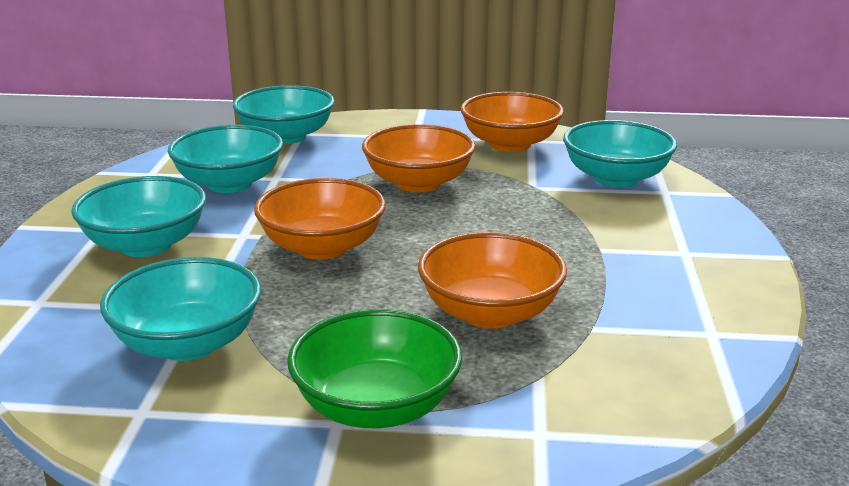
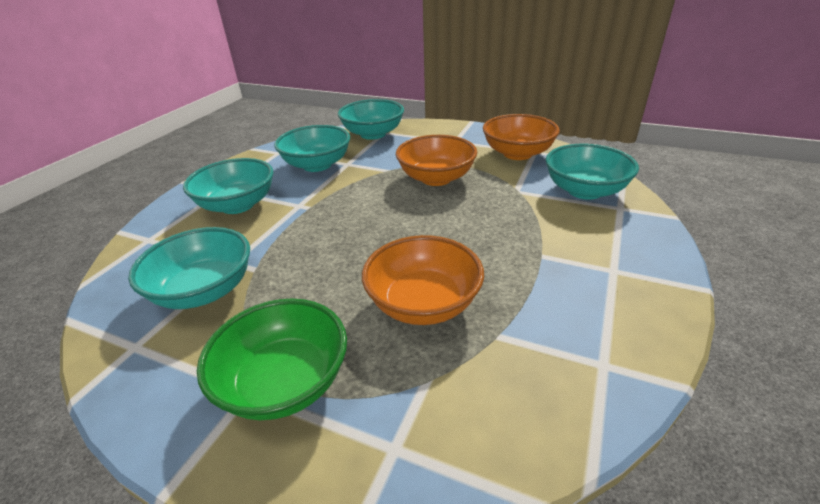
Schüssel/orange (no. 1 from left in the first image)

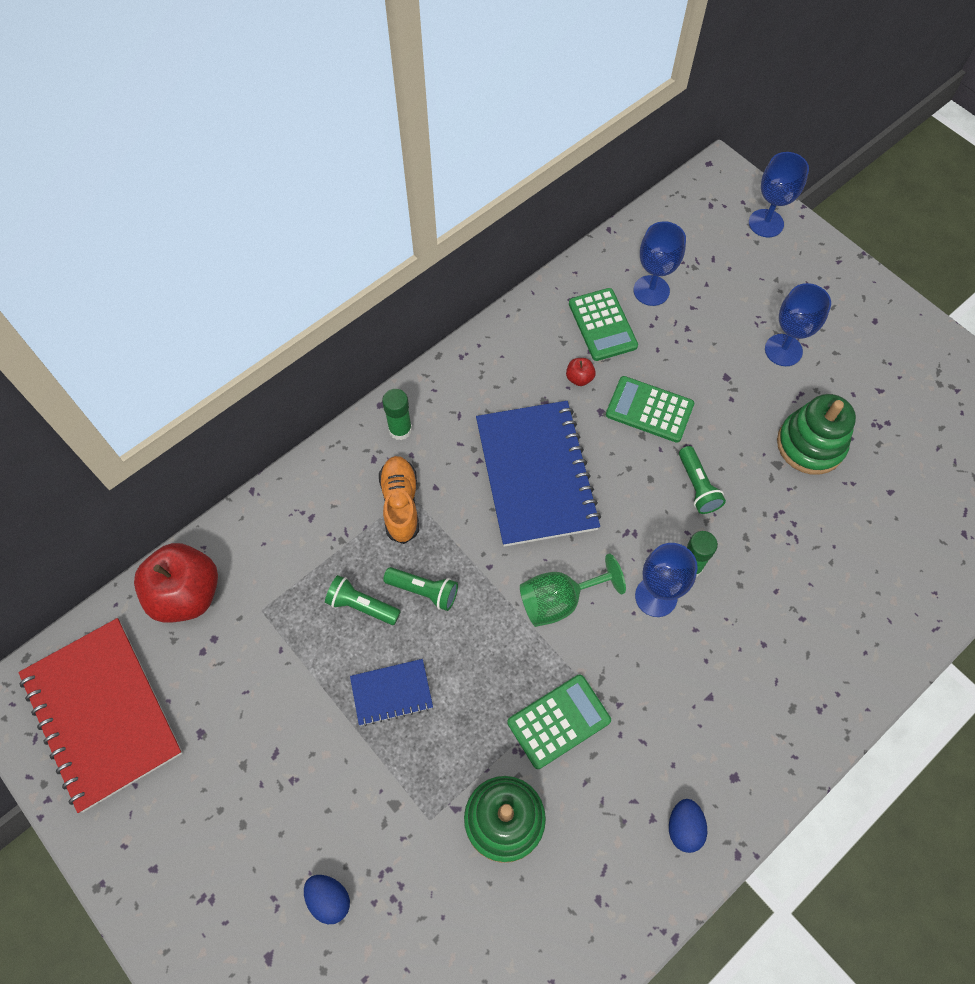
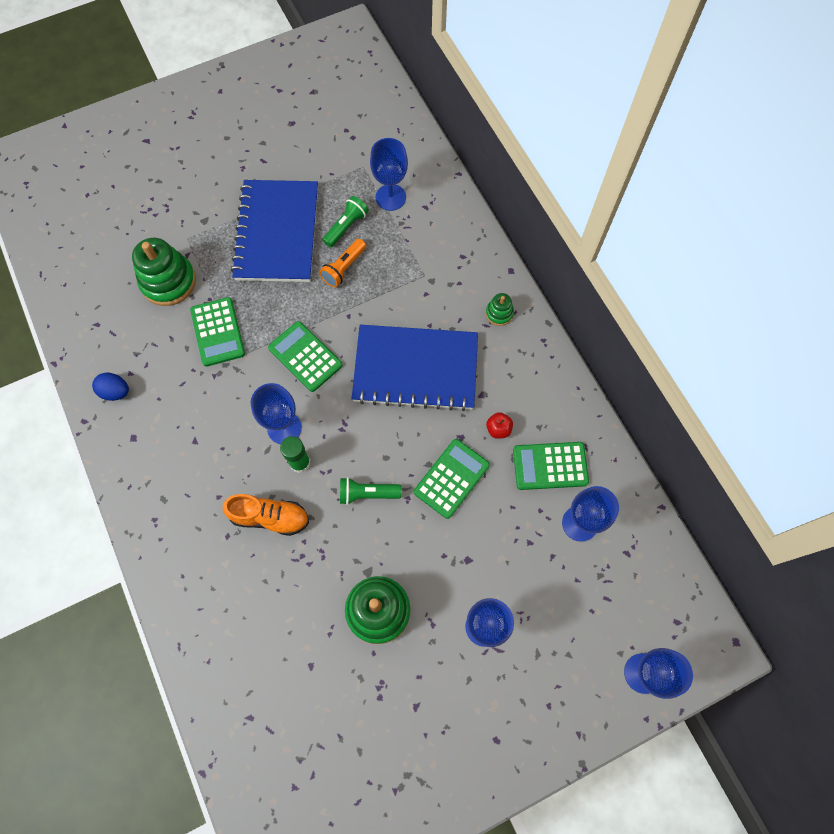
Schuh/orange
Notizbuch/blau (no. 1 from left)
Taschenrechner/grün (no. 2 from left)
Taschenlampe/orange
Kelch/blau (no. 2 from left)
Stapelspielzeug/grün (no. 3 from left)
Notizbuch/rot
Apfel/rot (no. 1 from left in the first image)
Ei/blau (no. 1 from left in the first image)
Klebestift/grün (no. 1 from left in the first image)

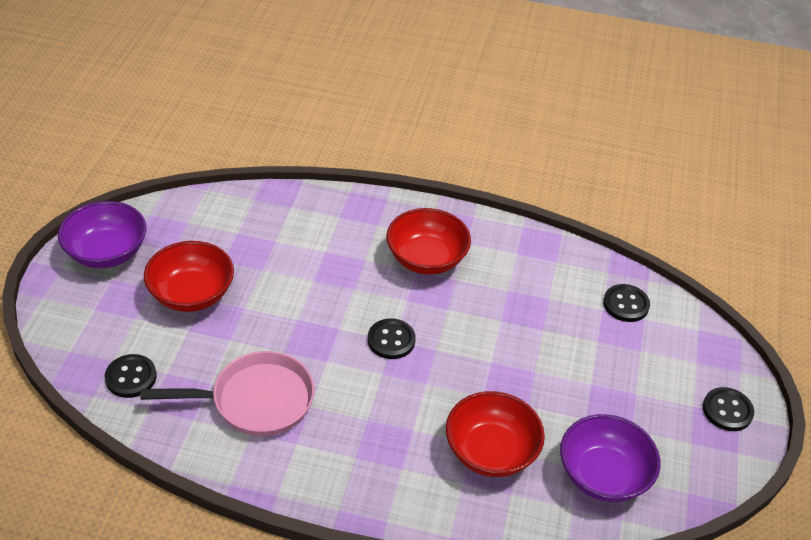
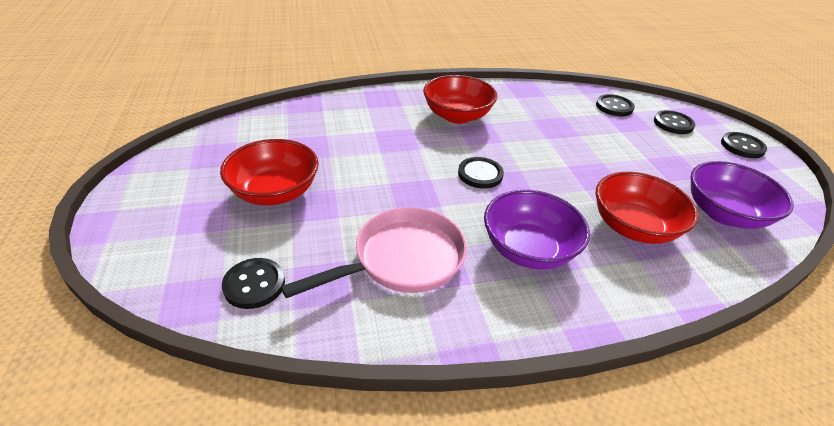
Schüssel/lila (no. 1 from left)
Knopf/schwarz (no. 4 from left)

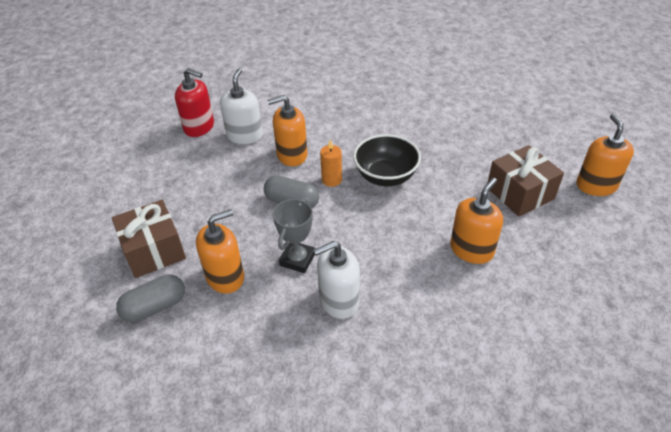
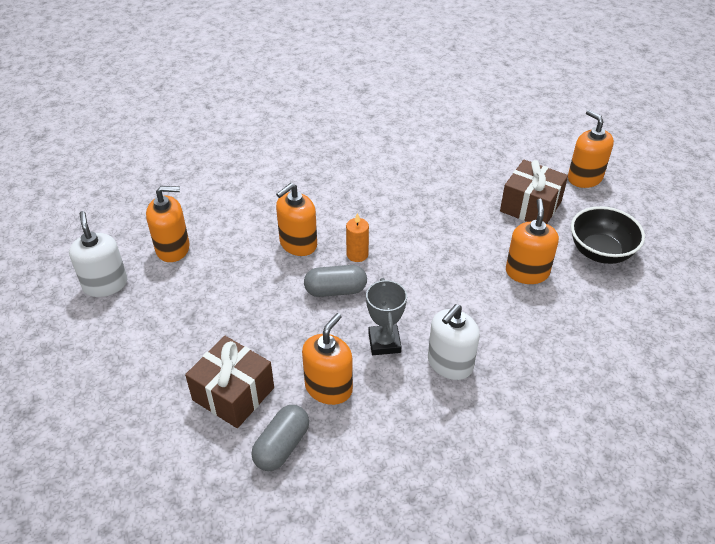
Seifenspender/weiß (no. 1 from left)
Seifenspender/orange (no. 1 from left)
Schüssel/schwarz

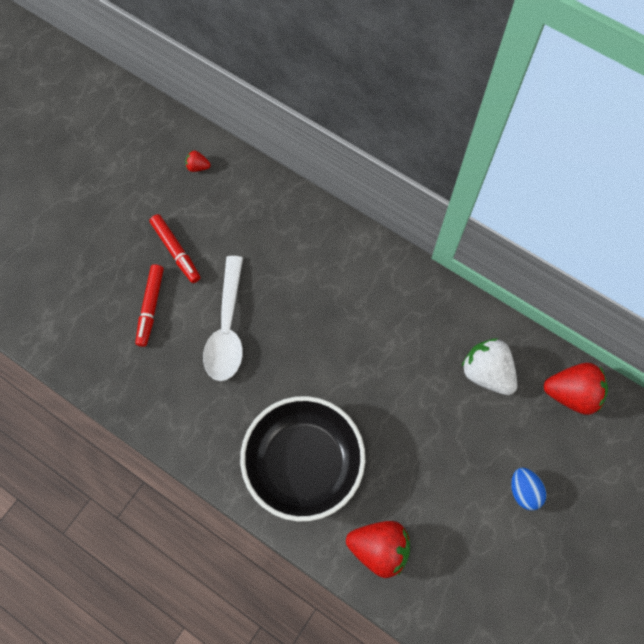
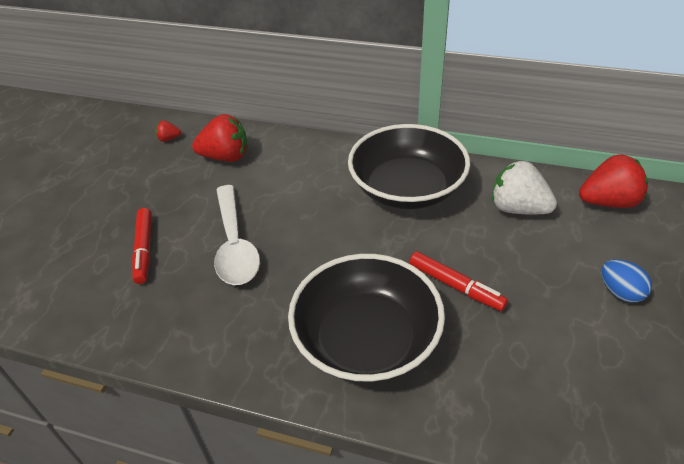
Erdbeere/rot (no. 2 from left)
Schüssel/schwarz (no. 2 from left)
Filzstift/rot (no. 2 from left)

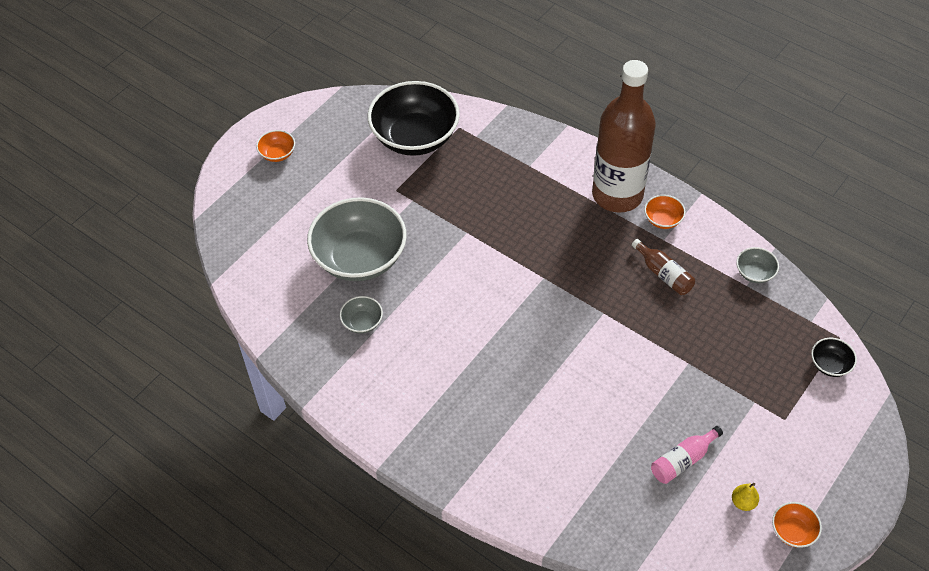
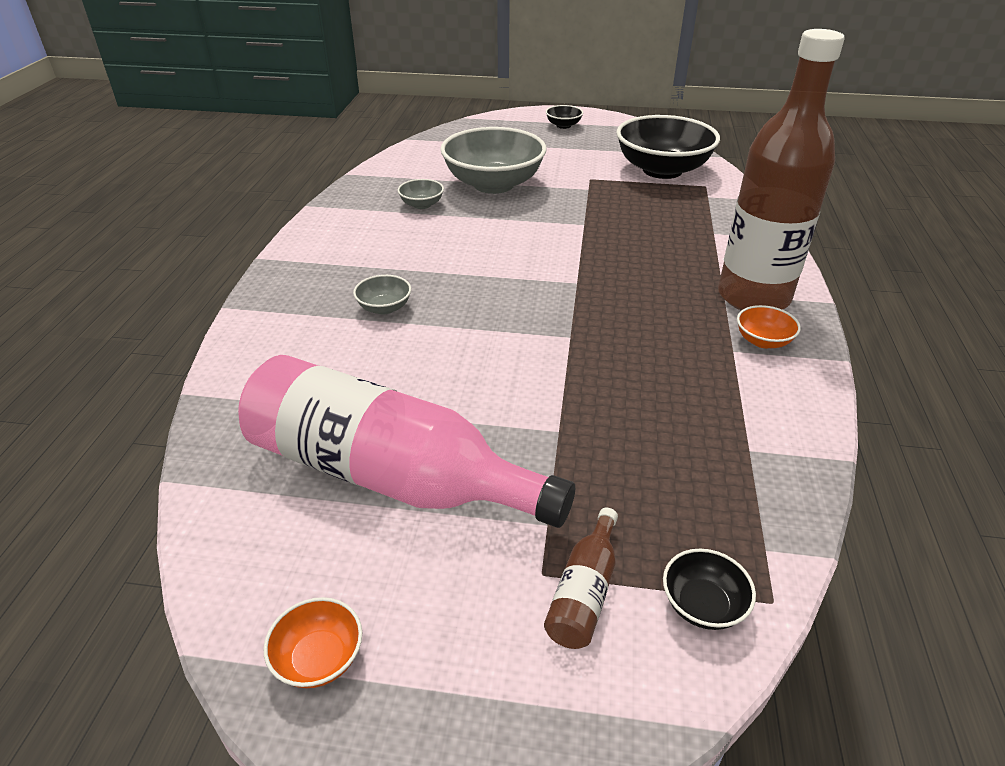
Flasche/rosa
Schüssel/grau (no. 1 from left)
Flasche/braun (no. 1 from left)
Schüssel/schwarz (no. 1 from left)
Birne/gelb

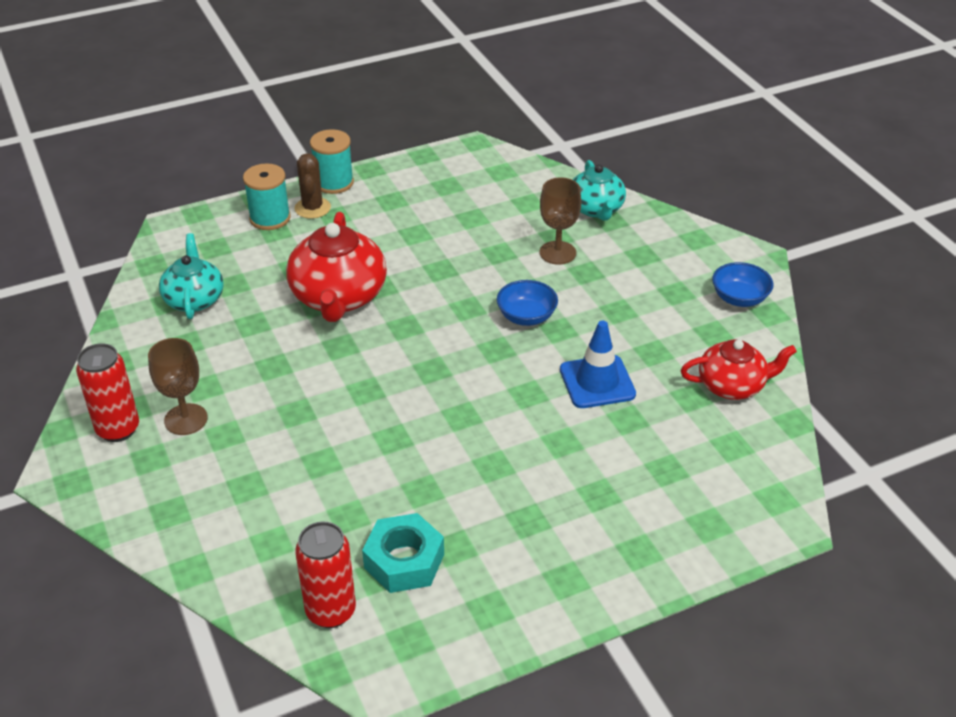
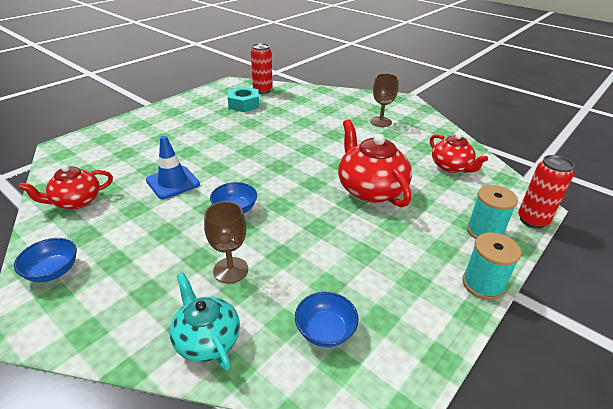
Schüssel/blau (no. 3 from left)
Teekanne/rot (no. 3 from left)
Dose/rot (no. 2 from left)
Kaktus/braun

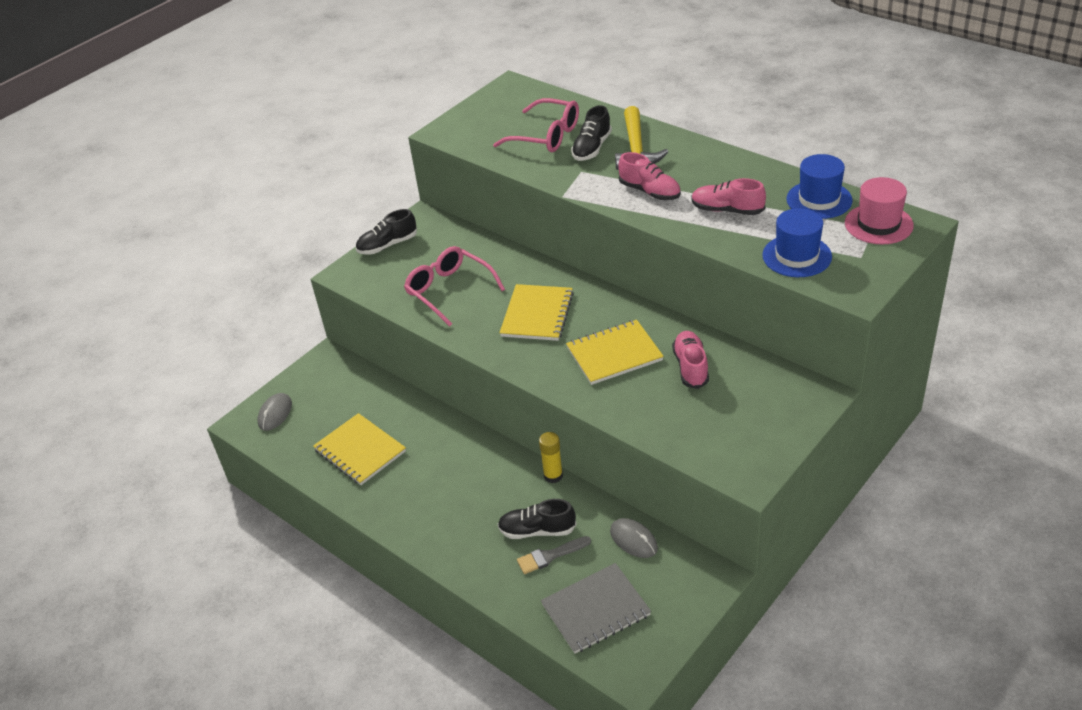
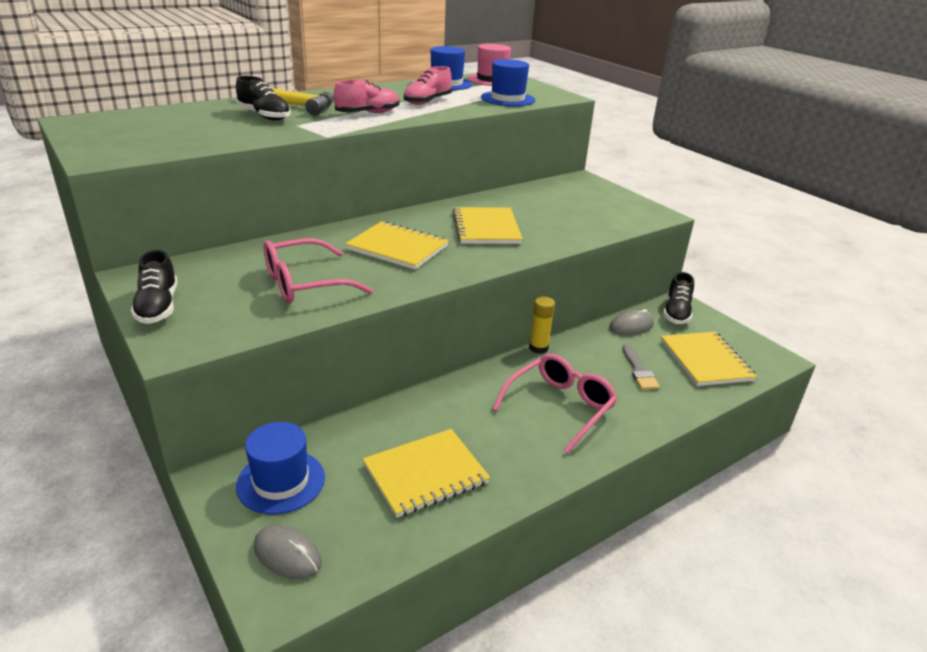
Hut/blau (no. 1 from left)
Brille/rosa (no. 2 from left)
Notizbuch/gelb (no. 4 from left)
Schuh/schwarz (no. 3 from left)
Schuh/rosa (no. 2 from left in the first image)

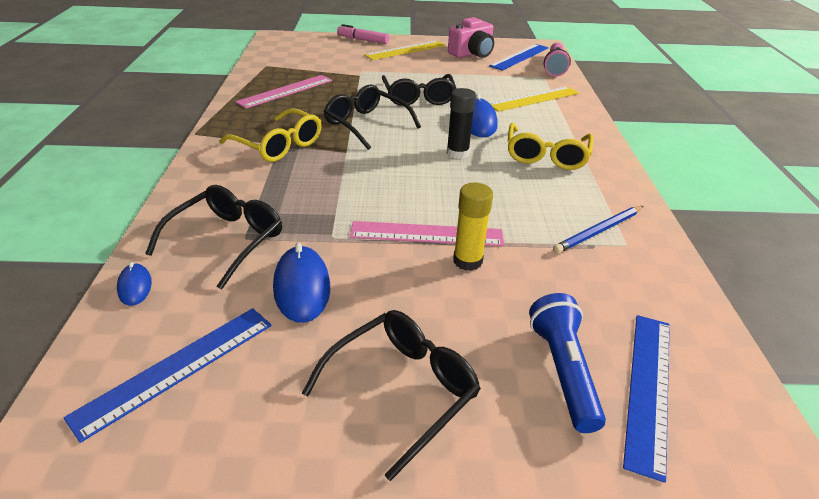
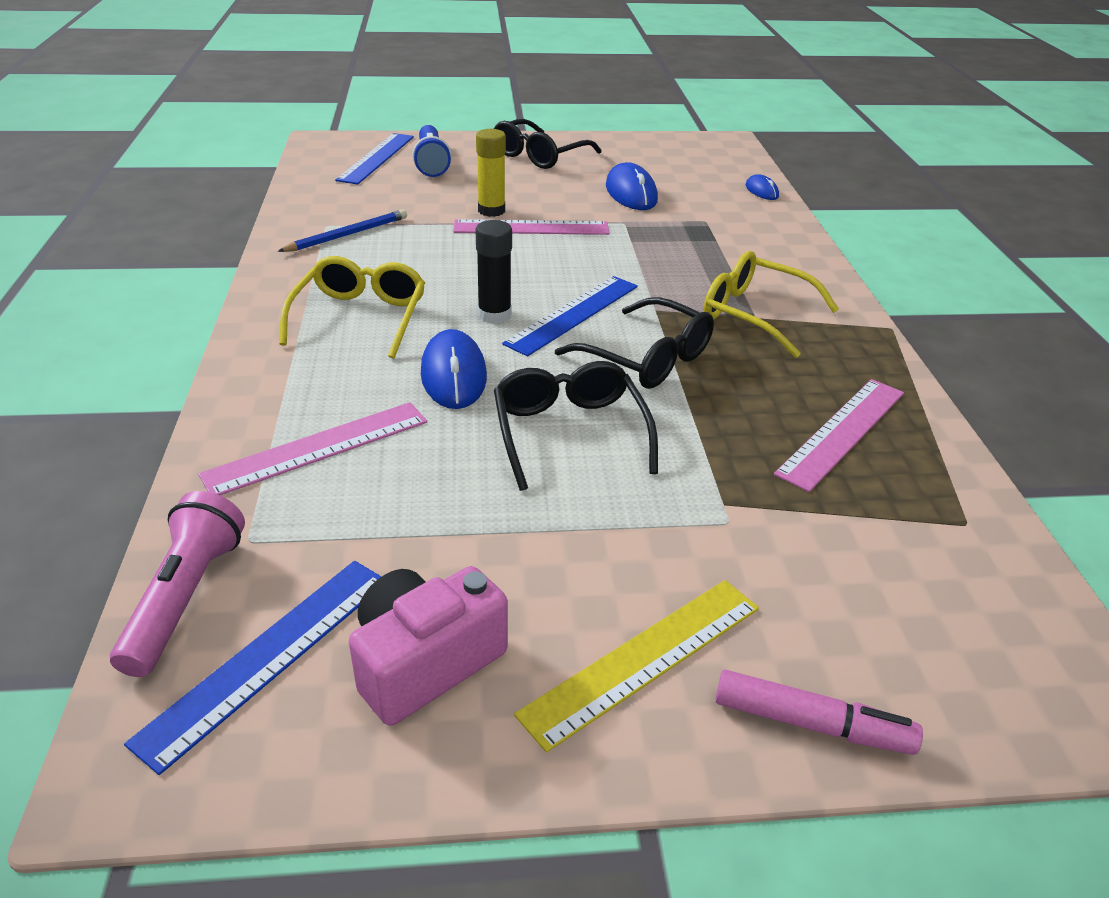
Lineal/rosa (no. 1 from left)
Lineal/blau (no. 3 from left)
Brille/schwarz (no. 1 from left in the first image)

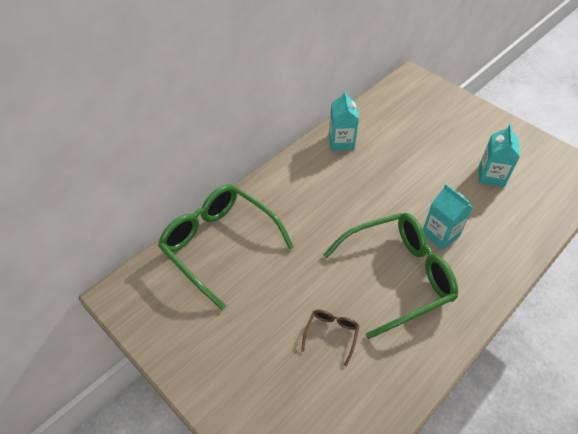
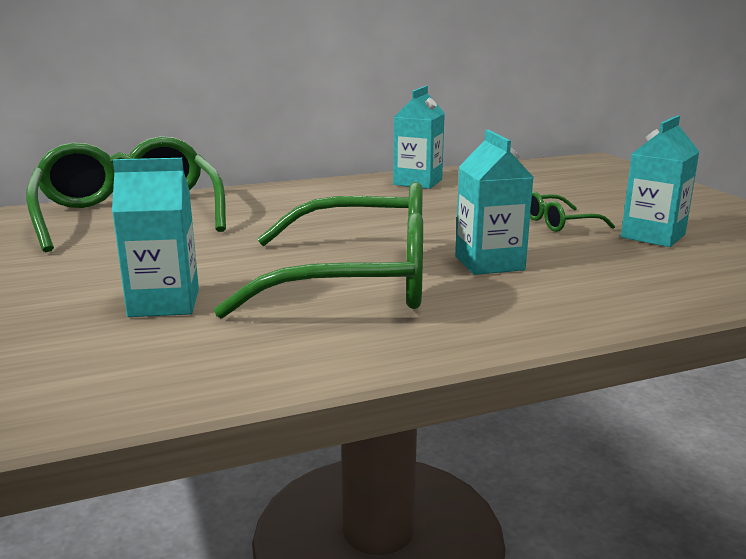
Getränkekarton/türkis (no. 1 from left)
Brille/grün (no. 3 from left)

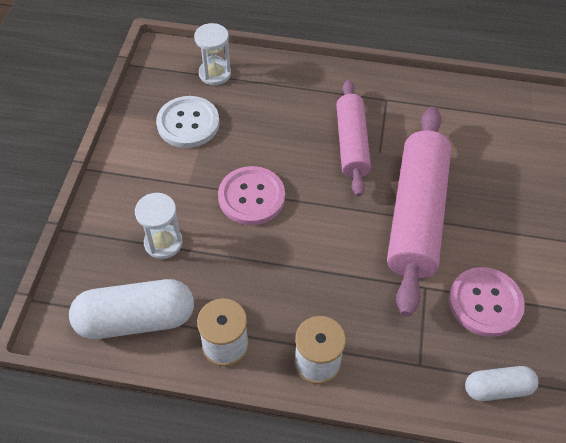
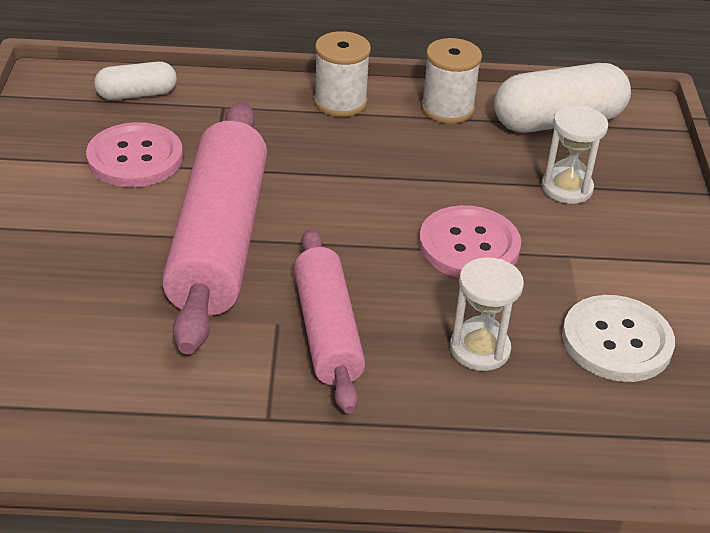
Sanduhr/weiß (no. 1 from left)

